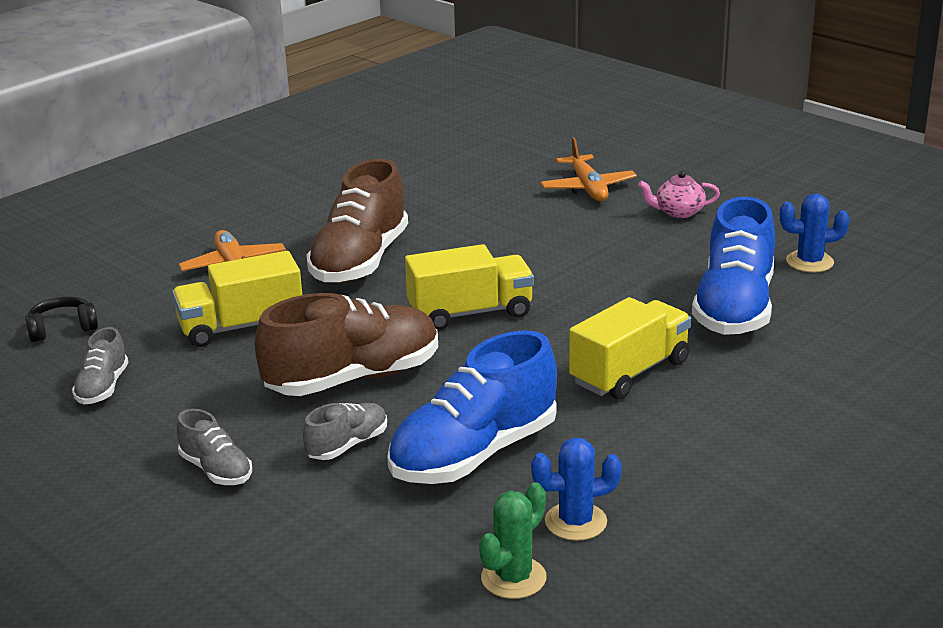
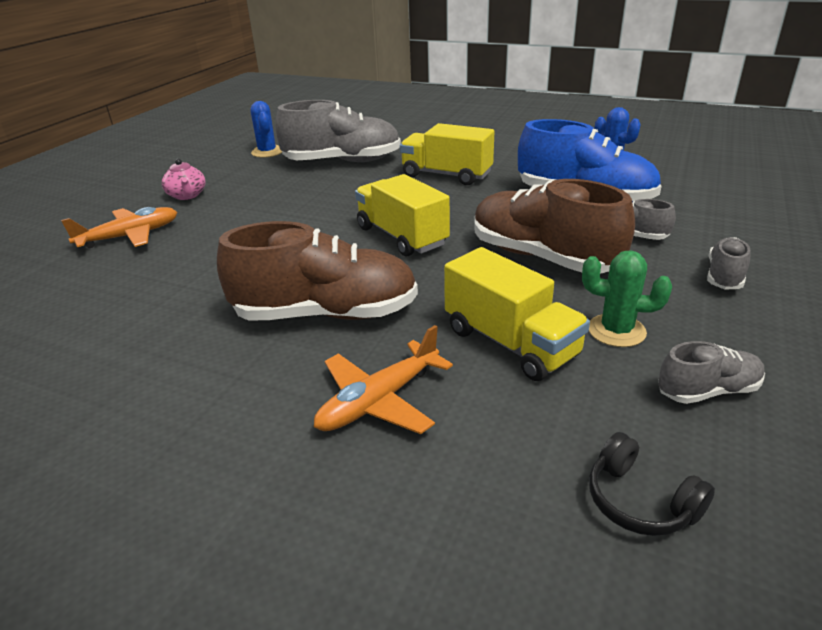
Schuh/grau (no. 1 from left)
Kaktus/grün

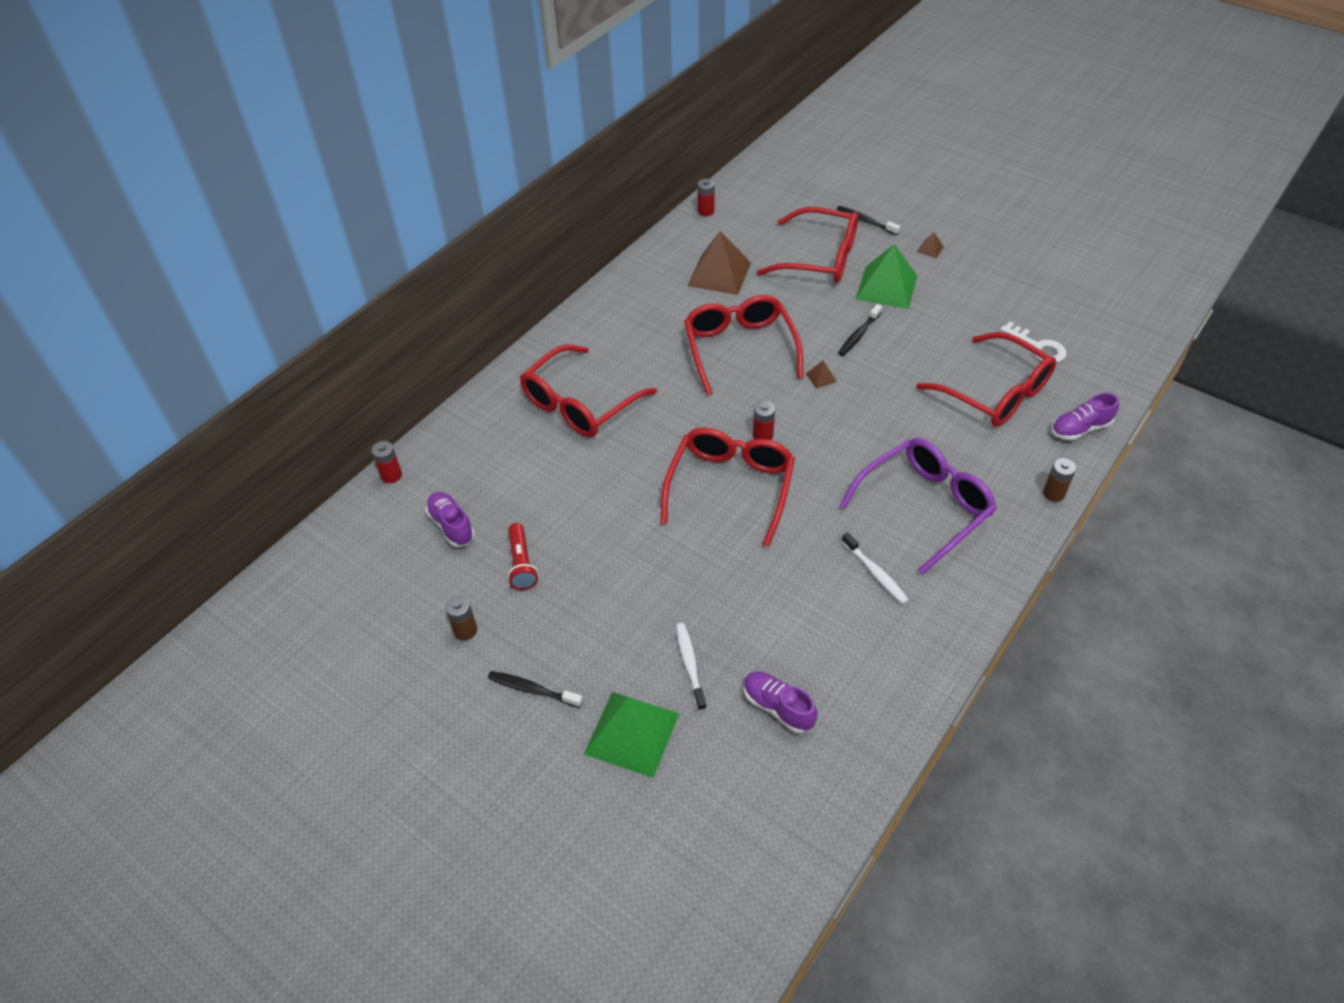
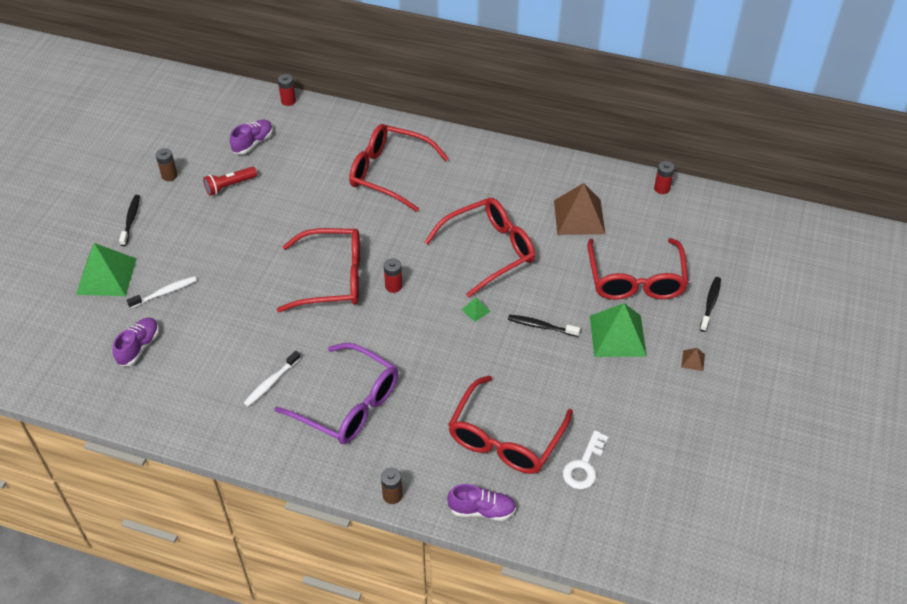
Schuh/lila (no. 3 from left)
Pyramide/grün (no. 2 from left)

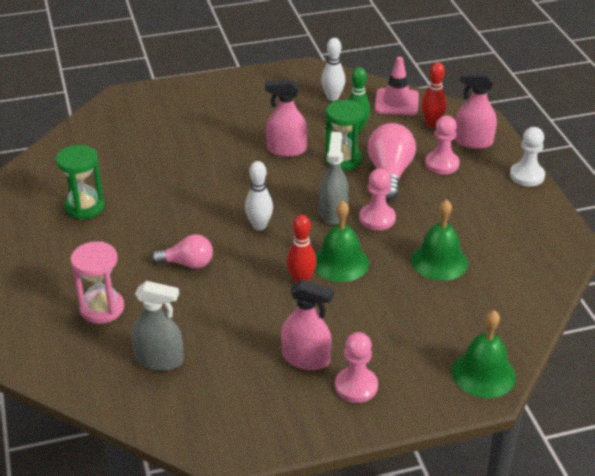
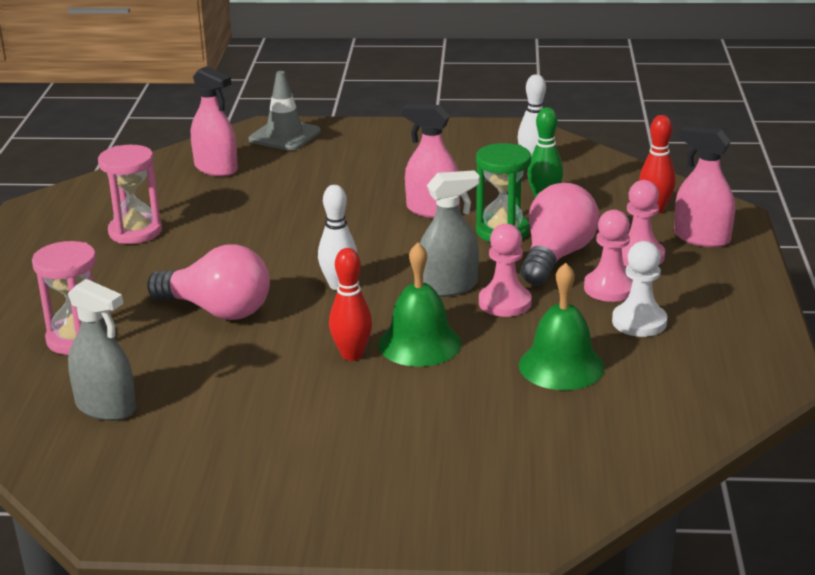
Sanduhr/rosa (no. 2 from left)
Glühbirne/rosa (no. 1 from left)
Sprühflasche/rosa (no. 1 from left)
Leitkegel/grau
Sprühflasche/grau (no. 2 from left)
Bauer/rosa (no. 2 from left)
Bauer/weiß
Leitkegel/rosa
Glocke/grün (no. 3 from left in the first image)

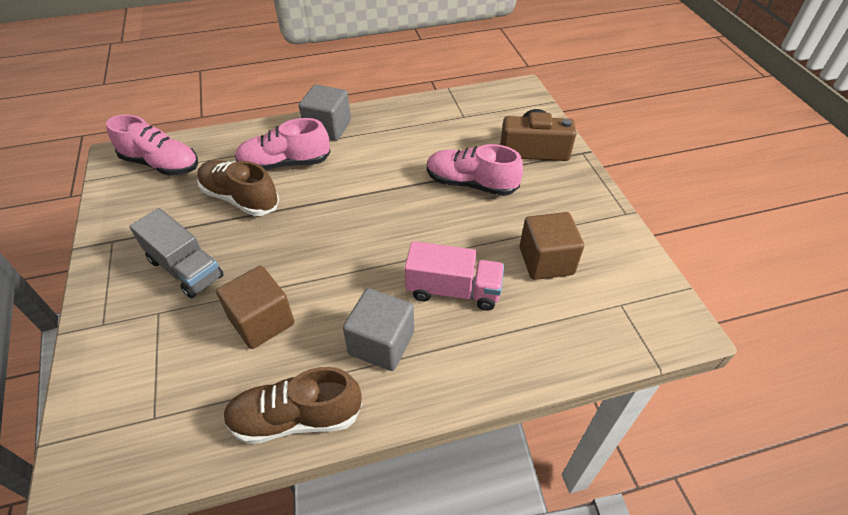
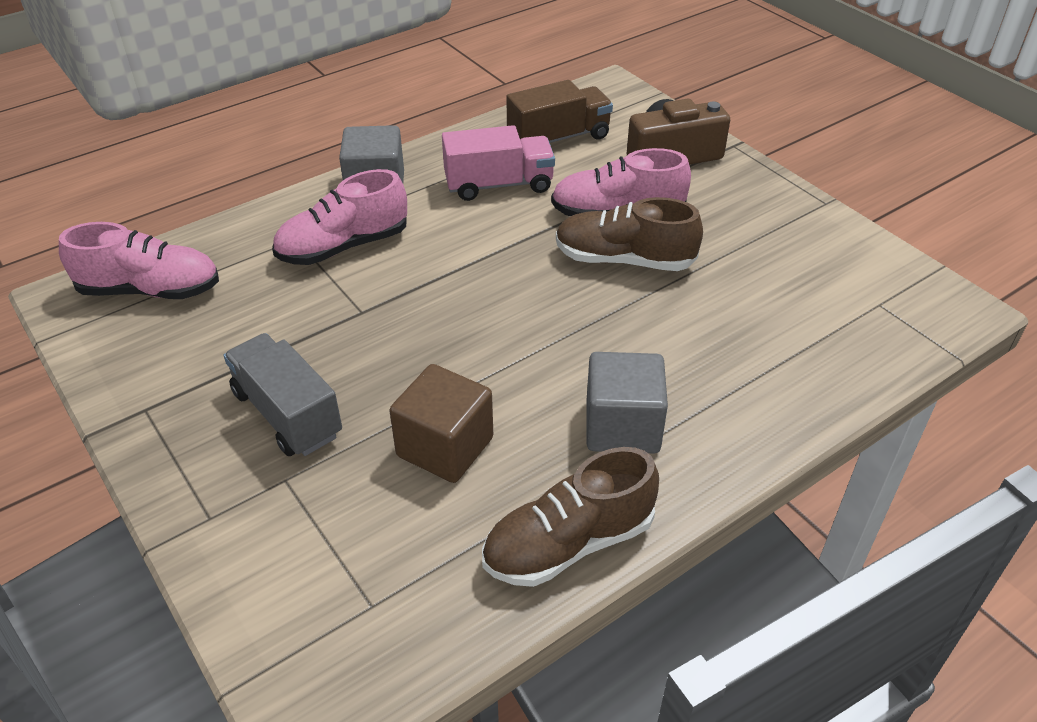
Lastwagen/grau
Lastwagen/rosa
Lastwagen/braun
Schuh/braun (no. 2 from left)
Kubus/braun (no. 2 from left in the first image)

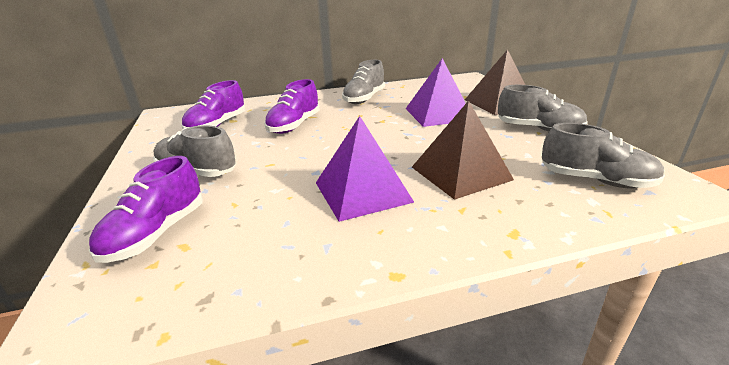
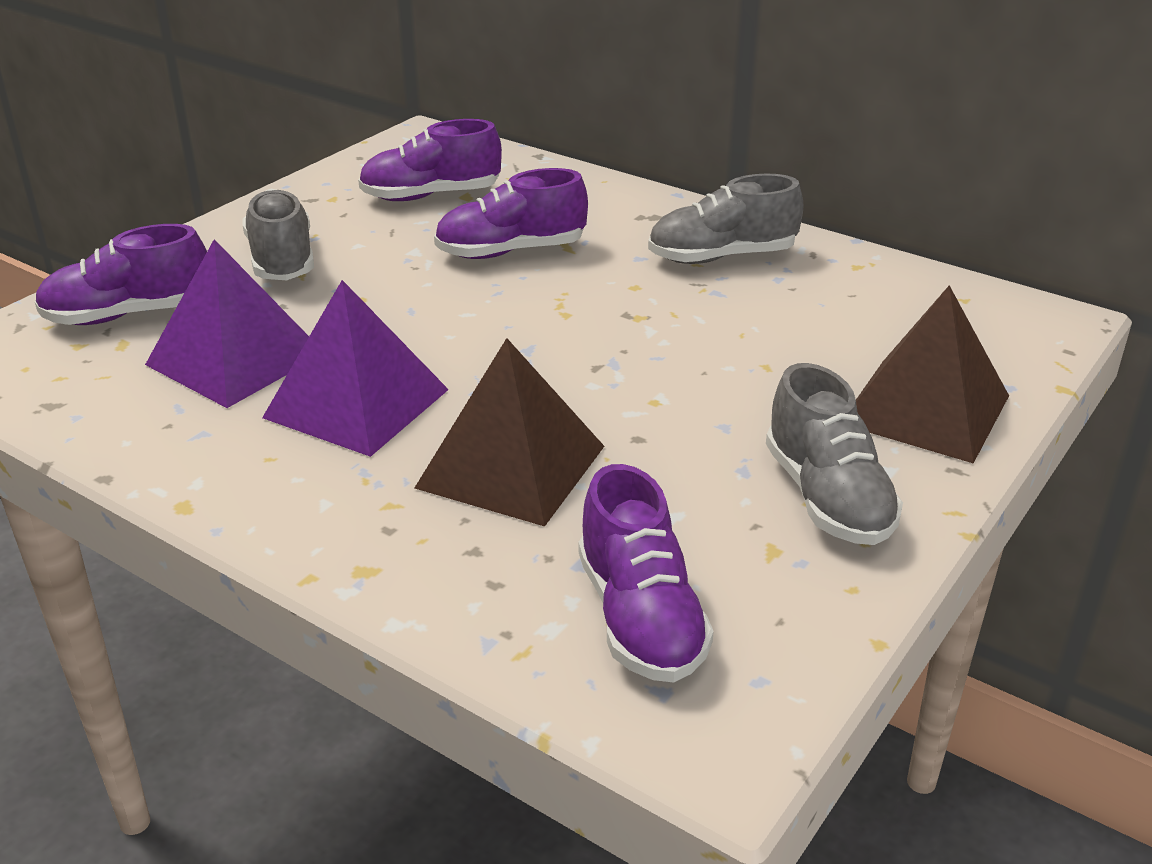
Pyramide/lila (no. 1 from left)
Schuh/lila (no. 4 from left)

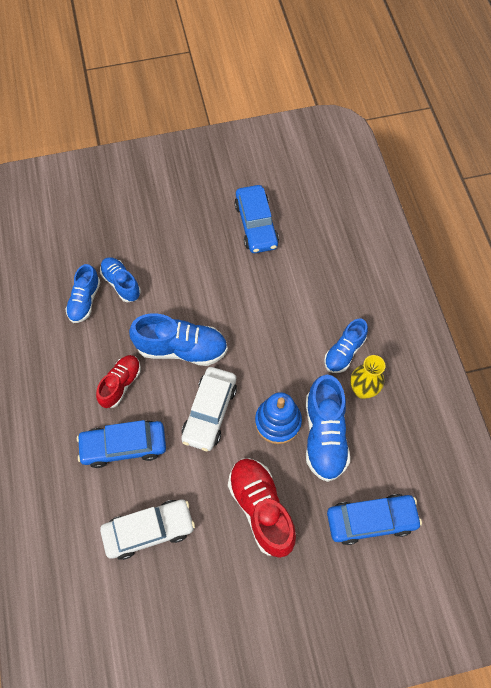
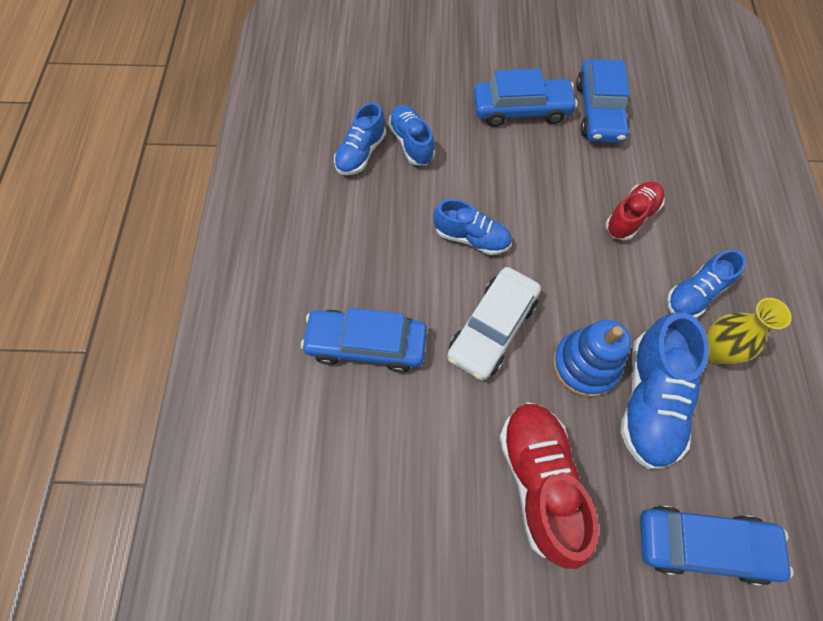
Schuh/blau (no. 3 from left)
Auto/blau (no. 2 from left)
Schuh/rot (no. 2 from left)
Auto/weiß (no. 1 from left in the first image)

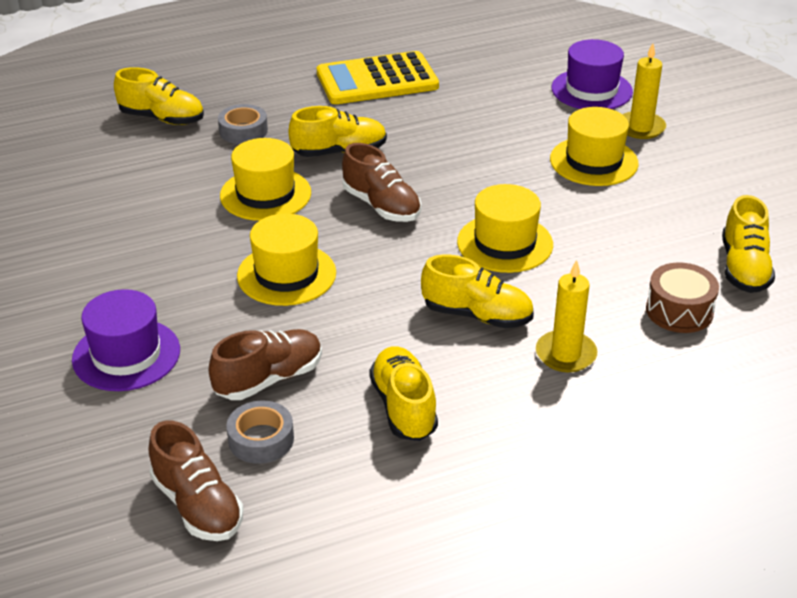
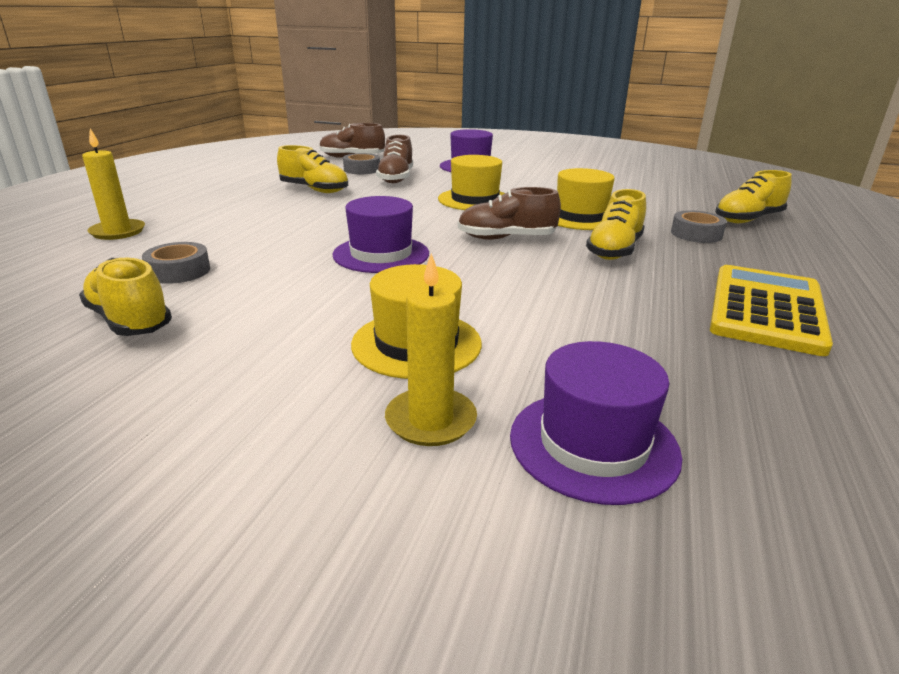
Kerze/gelb (no. 1 from left)
Klebeband/grau (no. 1 from left)
Hut/lila (no. 1 from left)
Schuh/gelb (no. 4 from left in the first image)

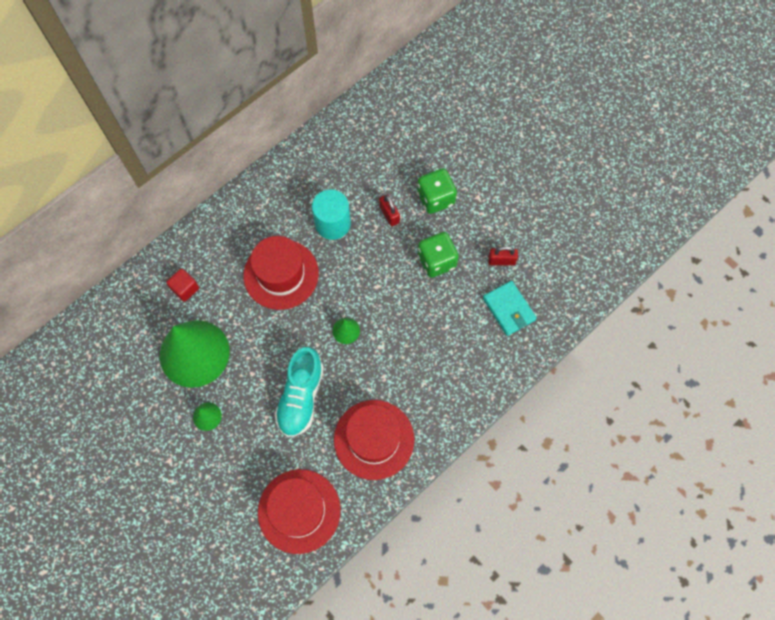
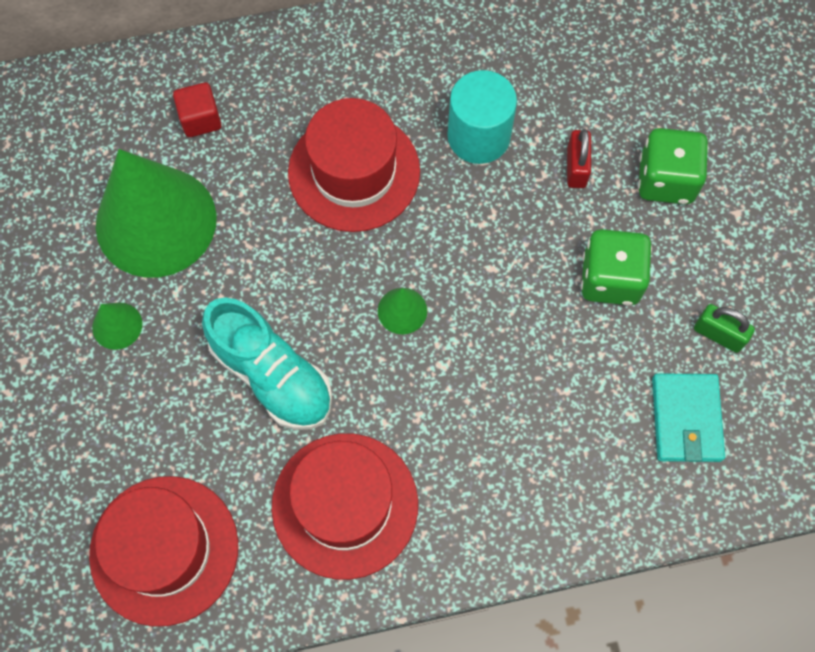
Schuh/türkis
Vorhängeschloss/grün

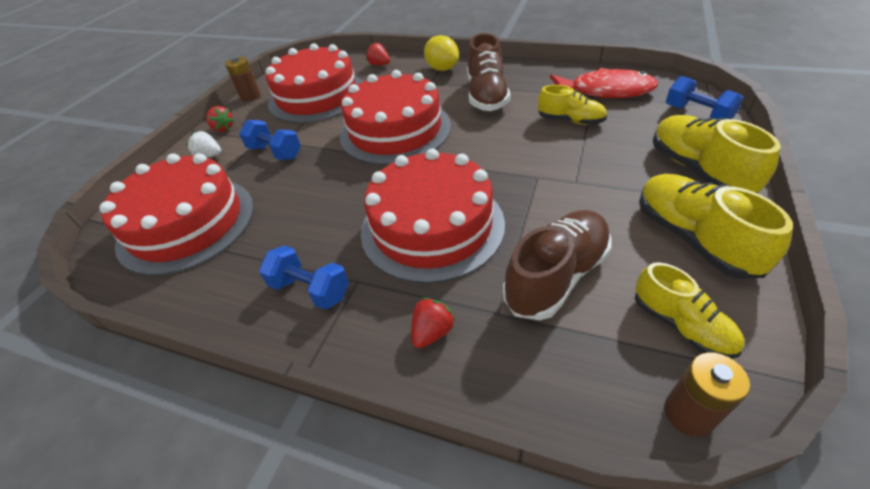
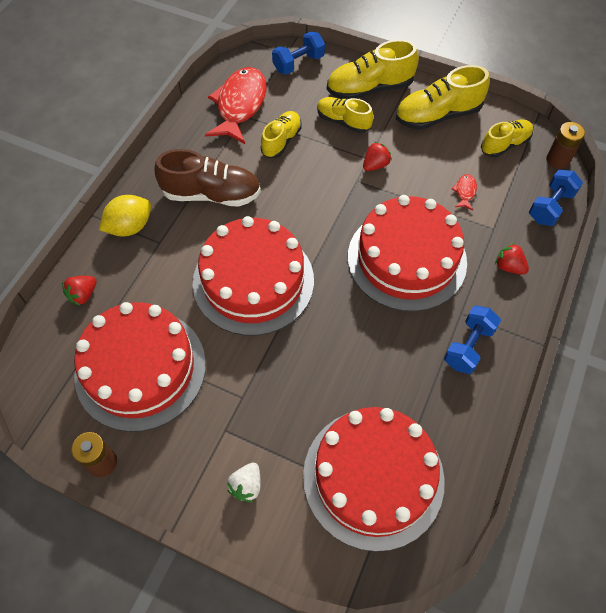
Schuh/gelb (no. 2 from left)
Erdbeere/rot (no. 2 from left)
Fisch/rot (no. 2 from left)
Hantel/blau (no. 3 from left)

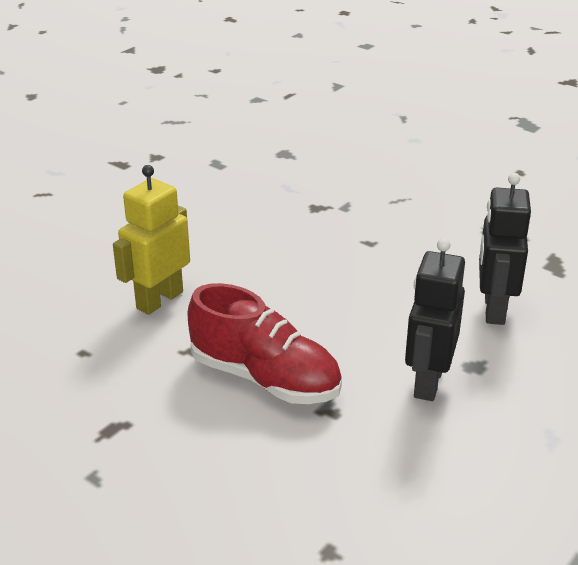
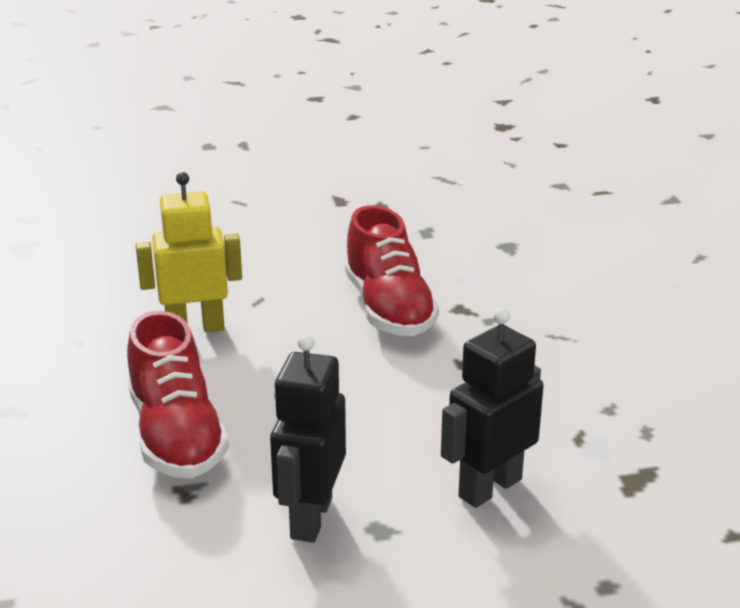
Roboter/schwarz (no. 1 from left)
Schuh/rot (no. 2 from left)

